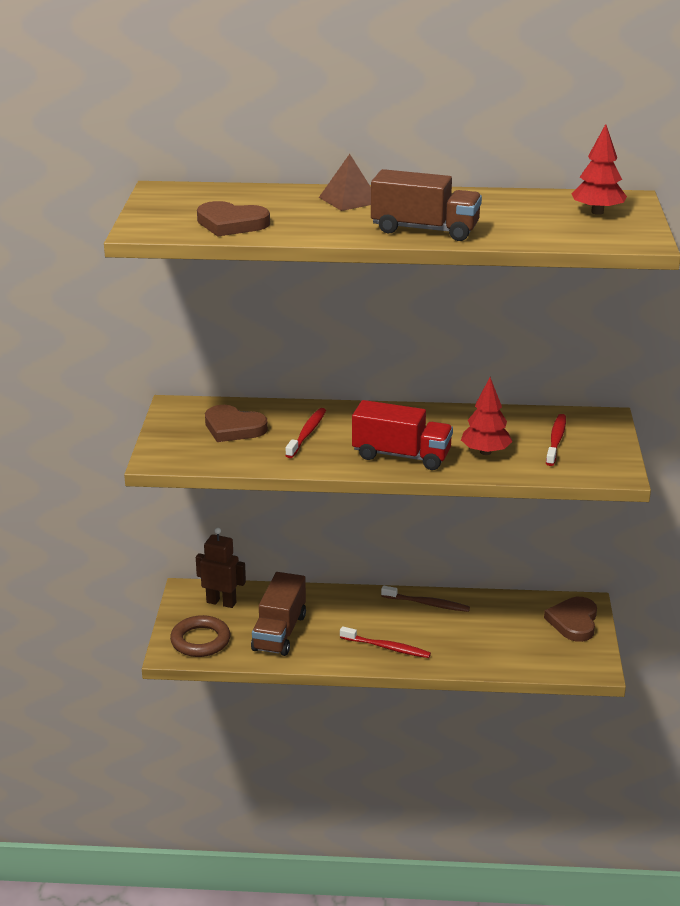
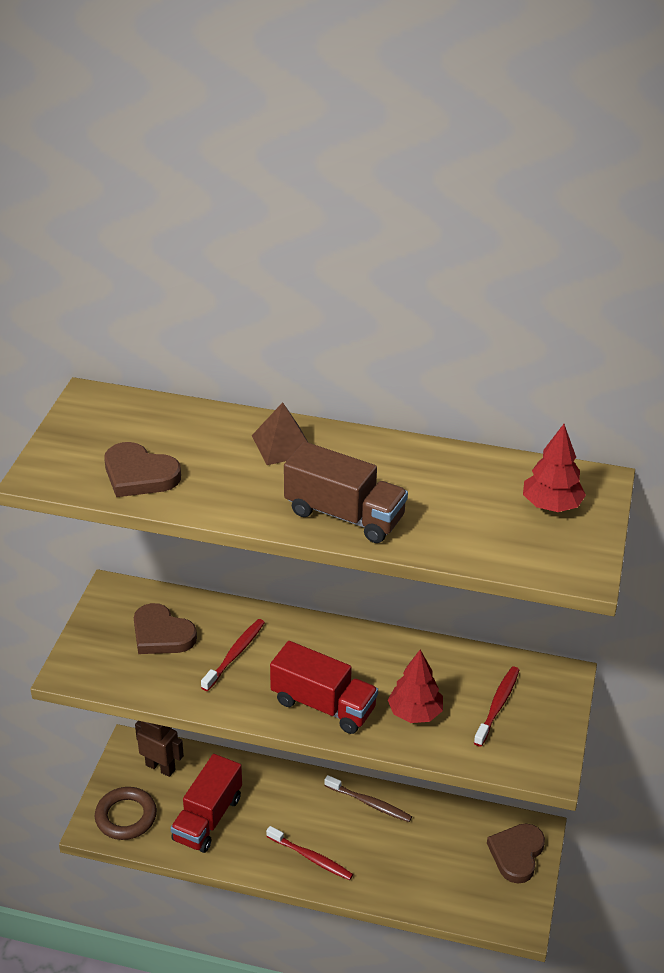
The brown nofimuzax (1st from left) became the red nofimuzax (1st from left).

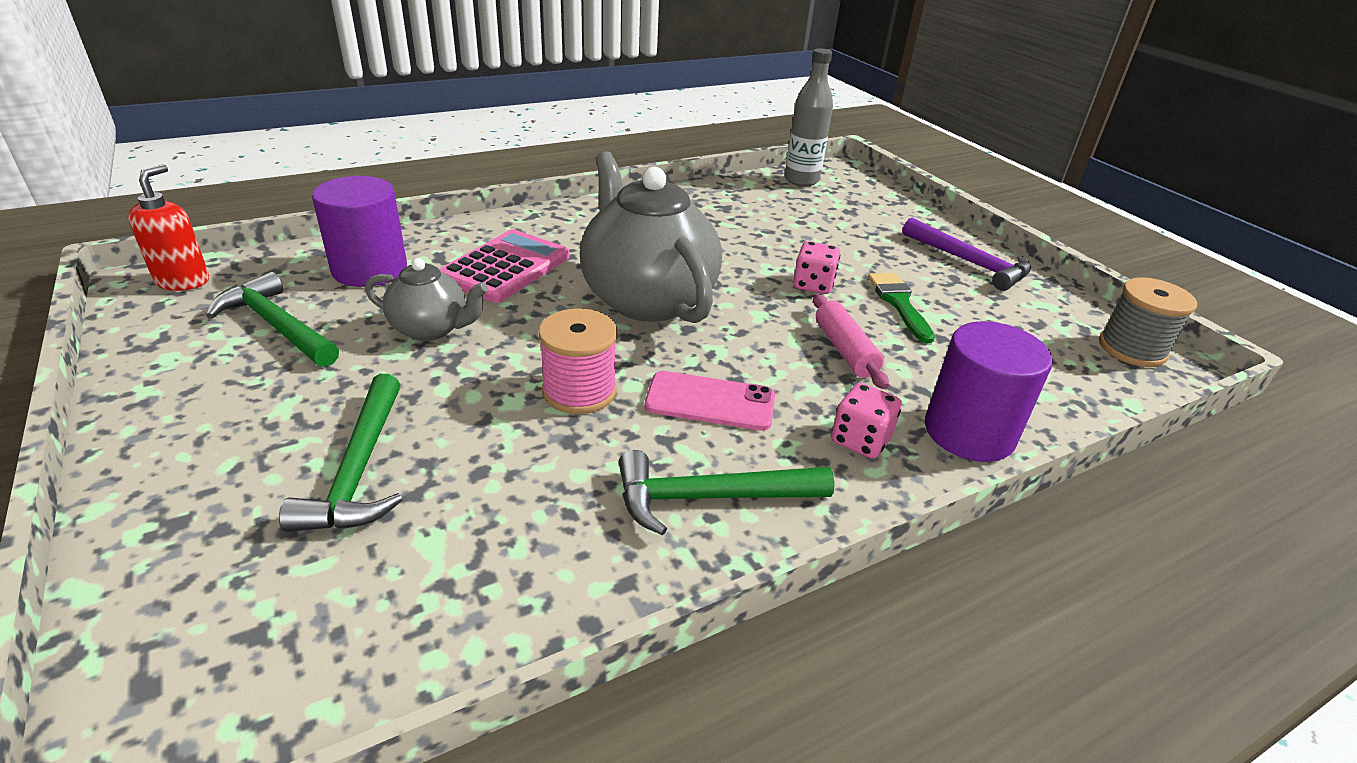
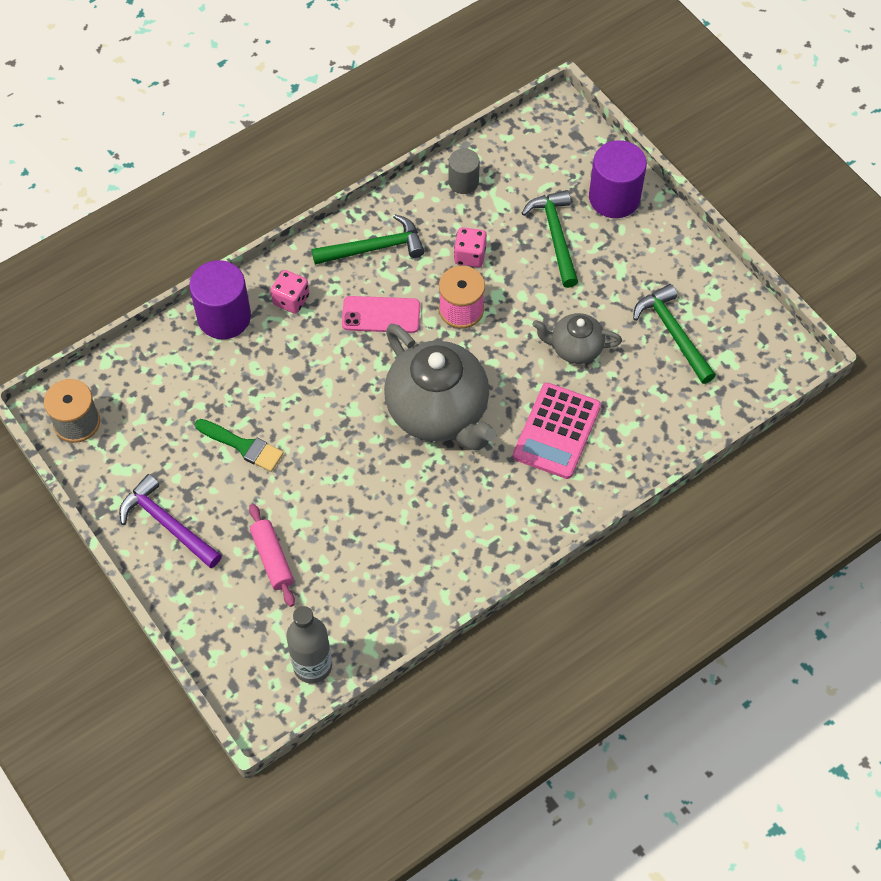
The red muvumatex disappeared.
The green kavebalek (1st from left in the first image) turned 150 degrees counterclockwise.
The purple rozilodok (1st from left in the first image) moved.
The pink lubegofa (1st from left in the first image) moved.
The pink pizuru moved.
The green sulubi turned 45 degrees counterclockwise.
The grey rozilodok appeared.

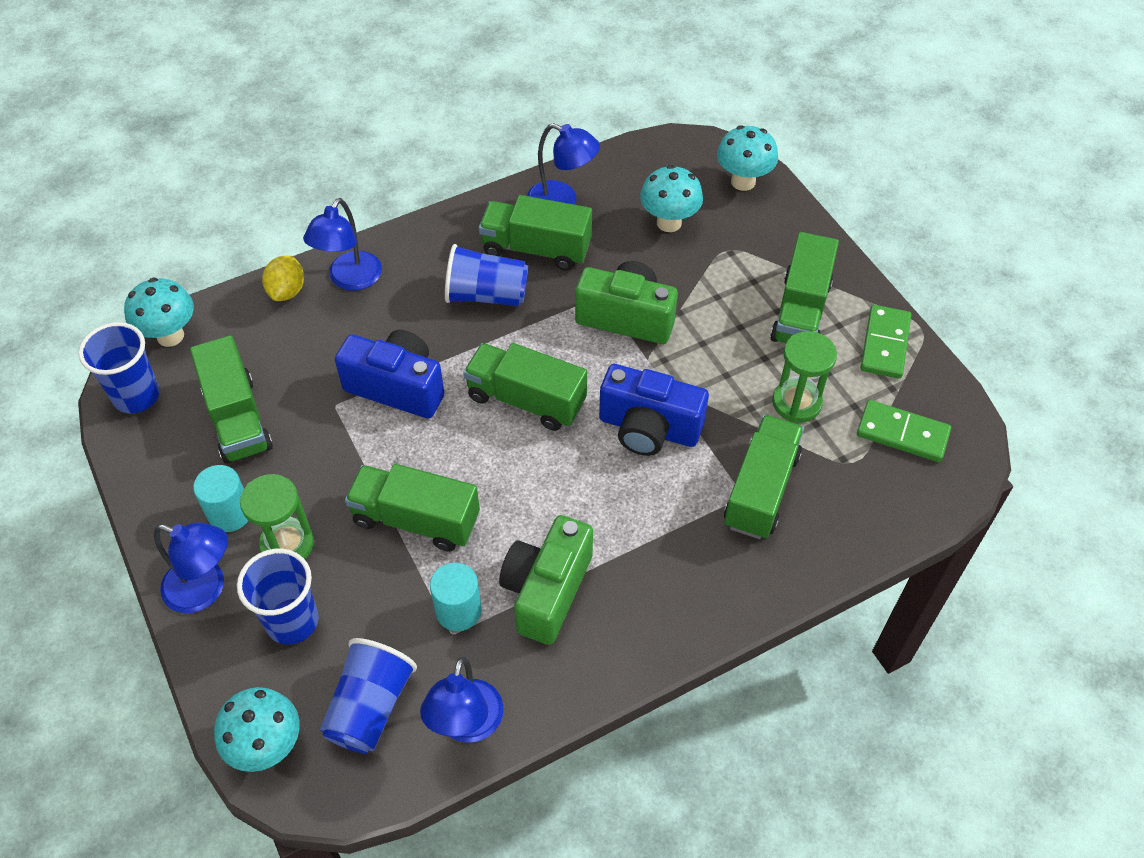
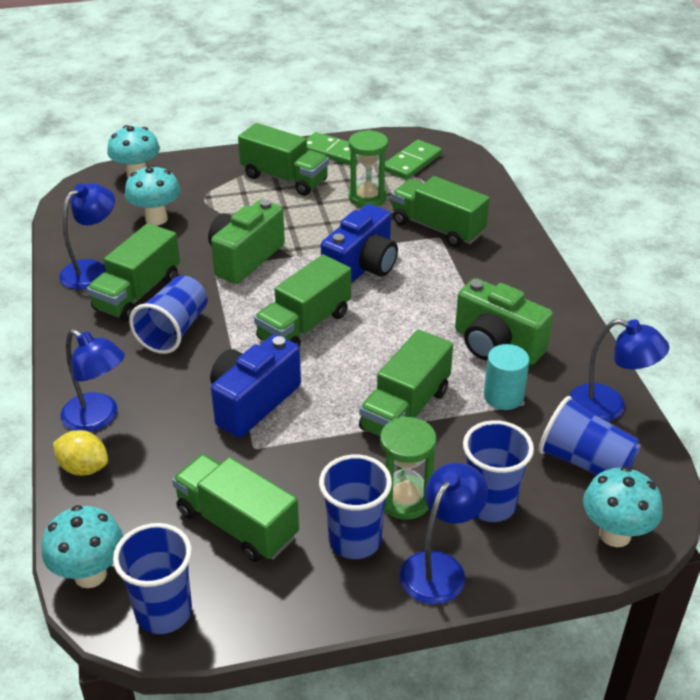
The green nofimuzax (1st from left in the first image) turned 135 degrees counterclockwise.
The turquoise rozilodok (1st from left) was replaced by the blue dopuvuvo (3rd from left).

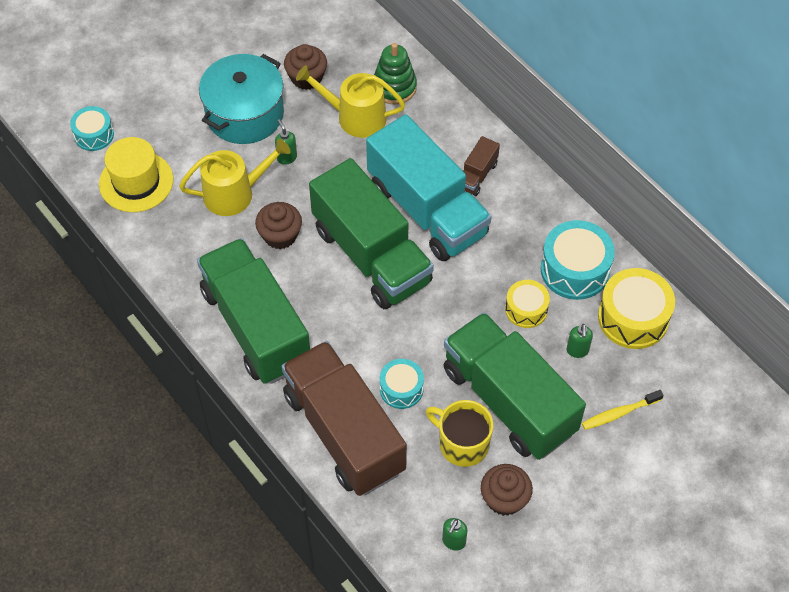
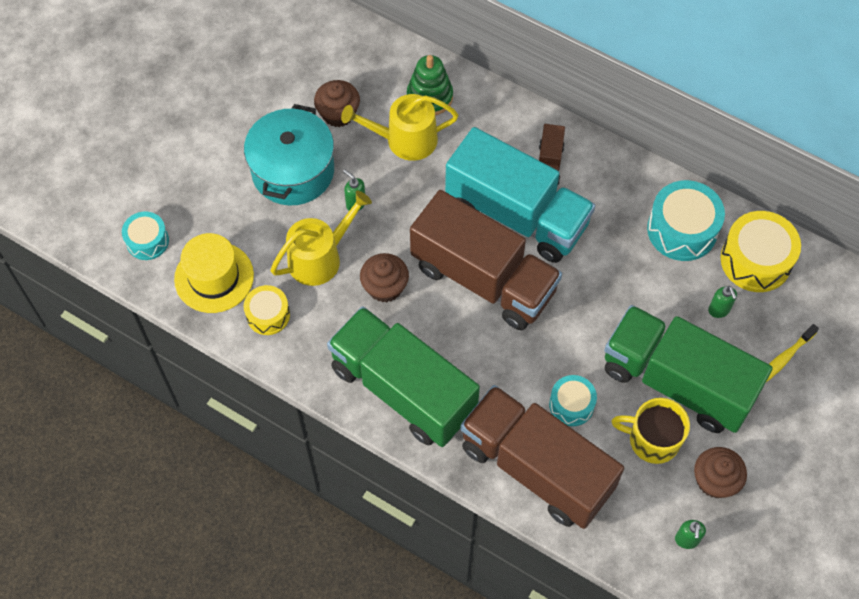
The green nofimuzax (2nd from left) became the brown nofimuzax (1st from left).
The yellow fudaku (1st from left) moved.

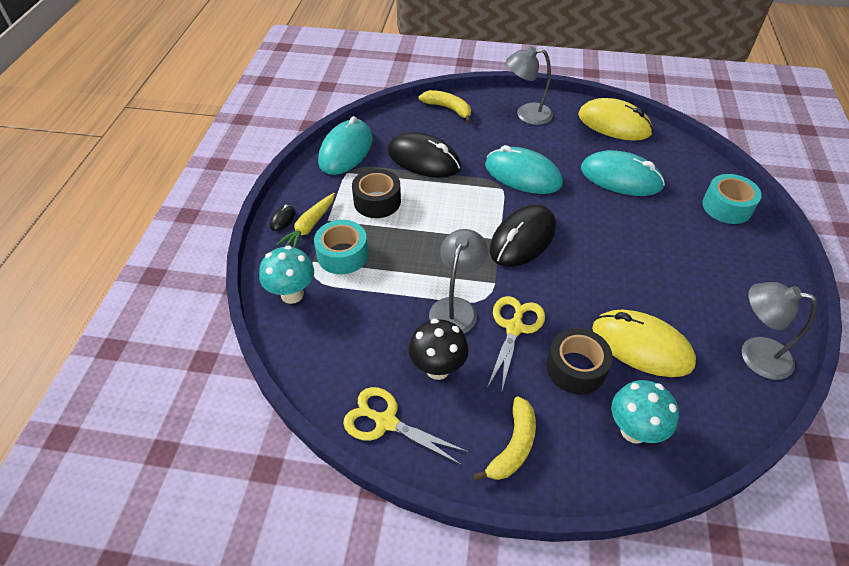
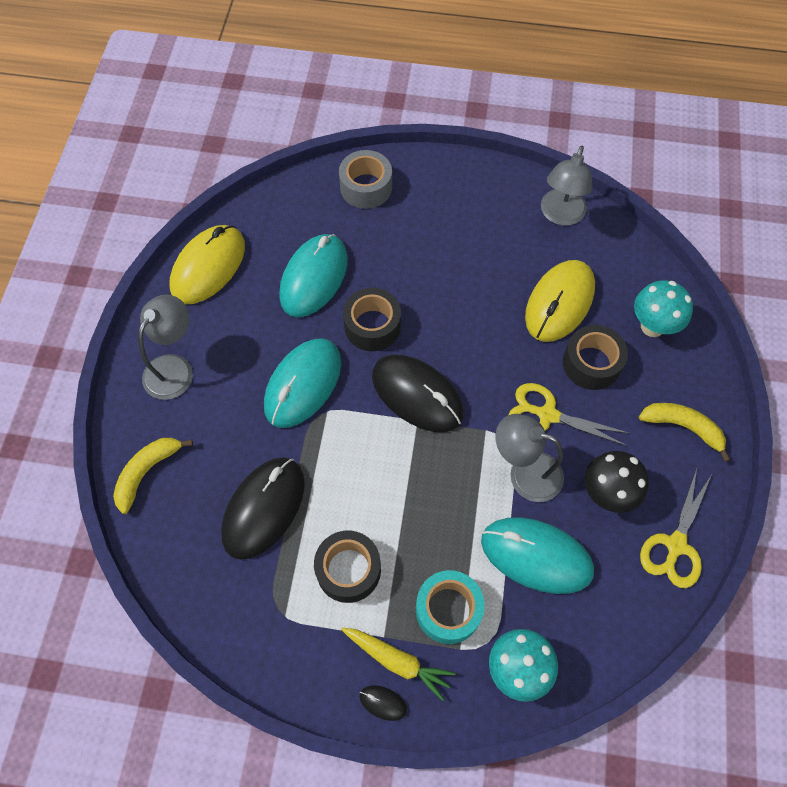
The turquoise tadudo (1st from left in the first image) moved.
The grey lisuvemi (2nd from left in the first image) turned 150 degrees counterclockwise.
The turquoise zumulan (2nd from left) became the grey zumulan.
The black zumulan (2nd from left) appeared.

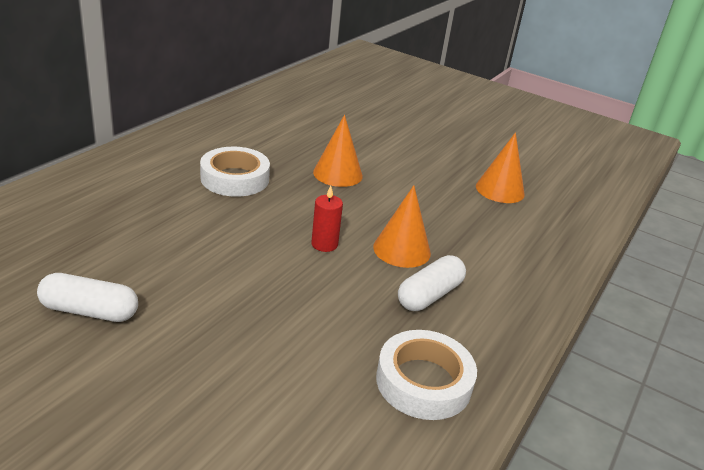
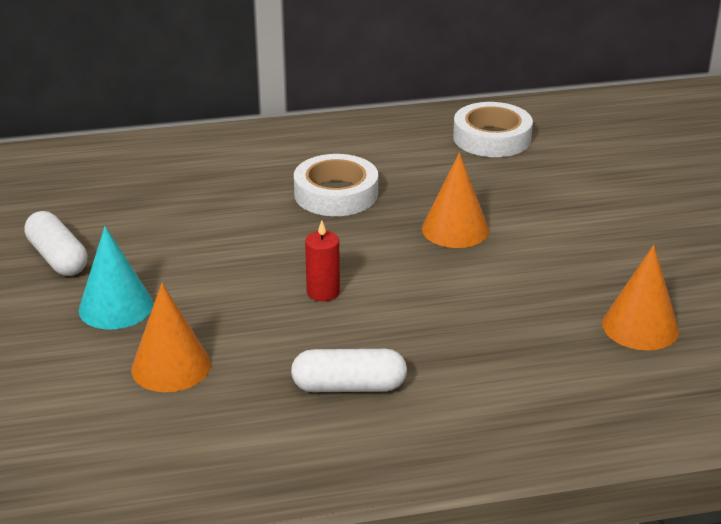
The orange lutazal (2nd from left in the first image) moved.
The white zumulan (2nd from left) moved.
The turquoise lutazal appeared.

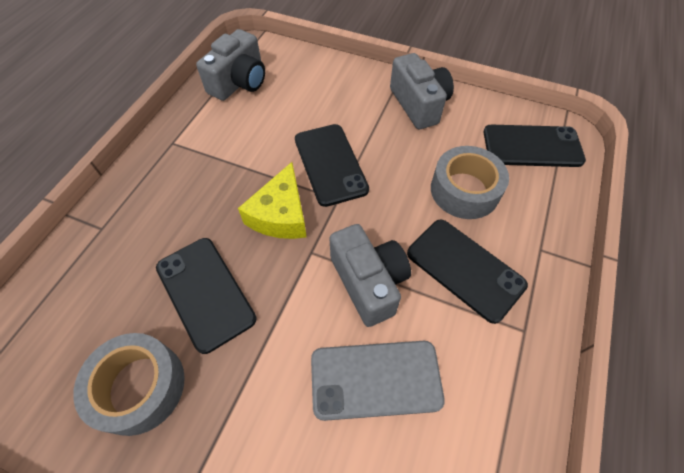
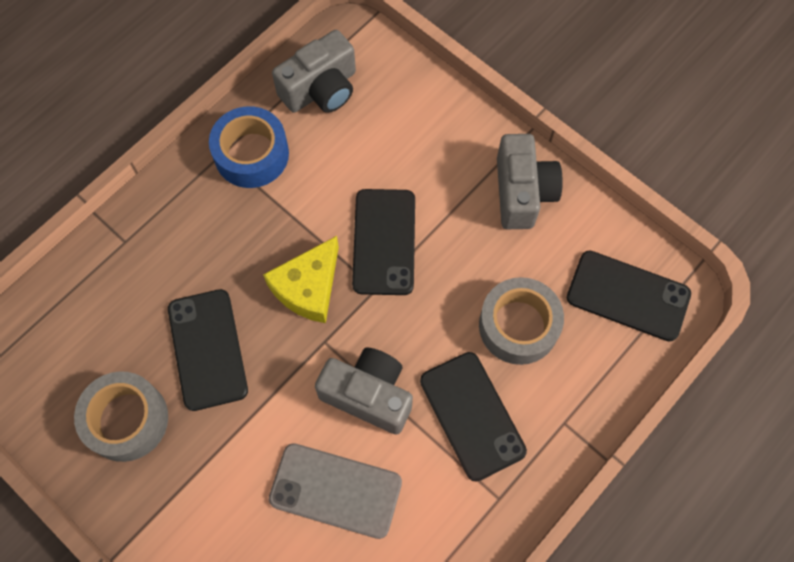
The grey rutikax (2nd from left) turned 60 degrees counterclockwise.
The blue zumulan appeared.

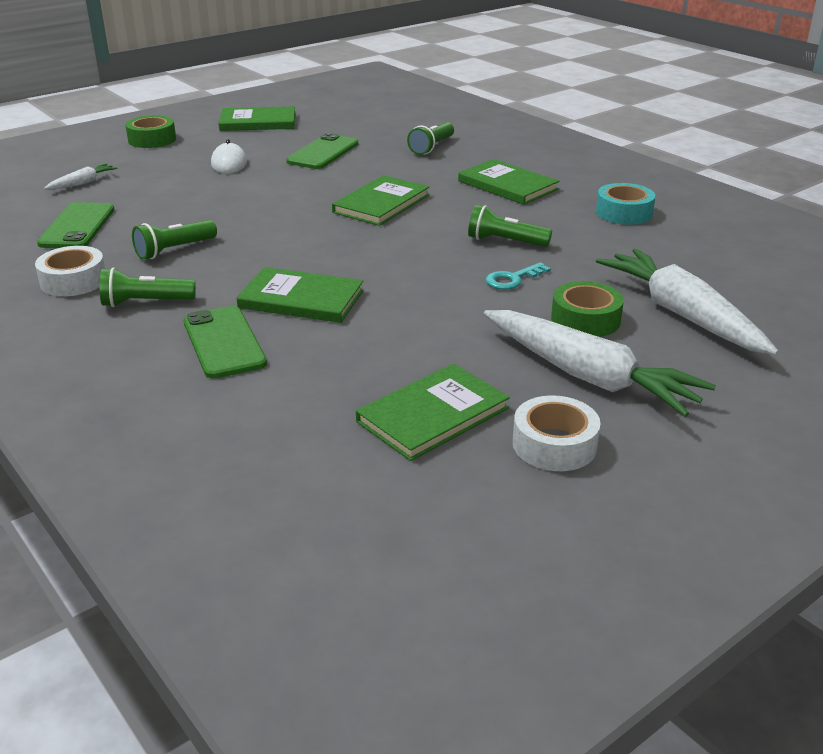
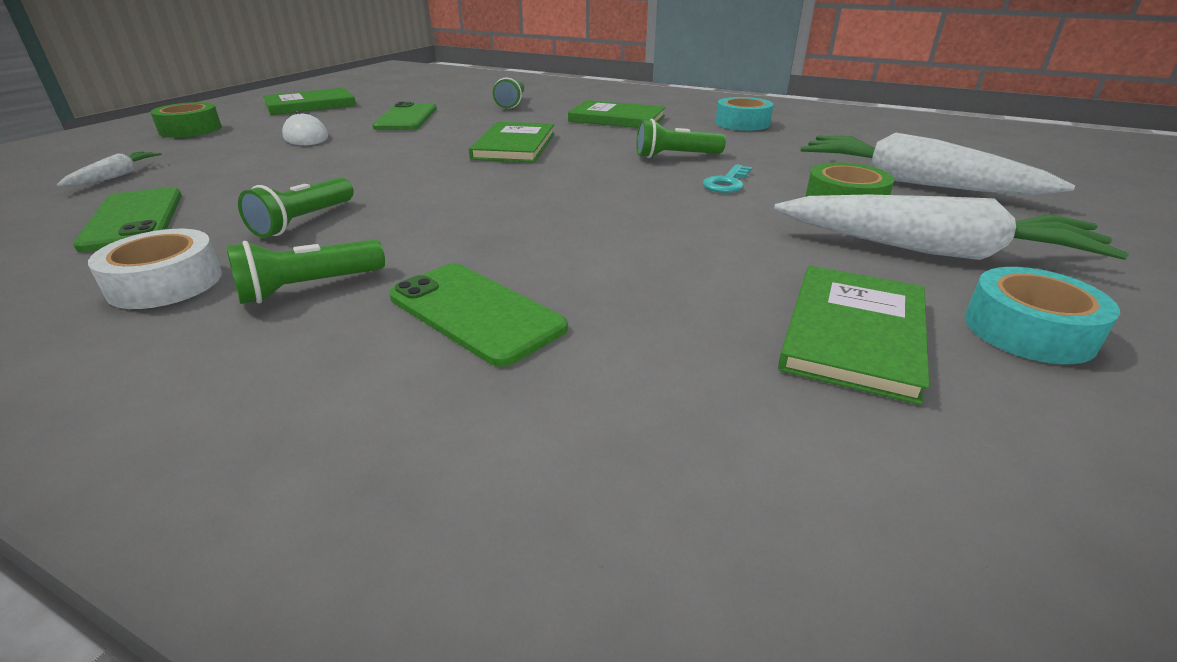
The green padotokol (2nd from left) disappeared.
The white zumulan (2nd from left) became the turquoise zumulan (2nd from left).

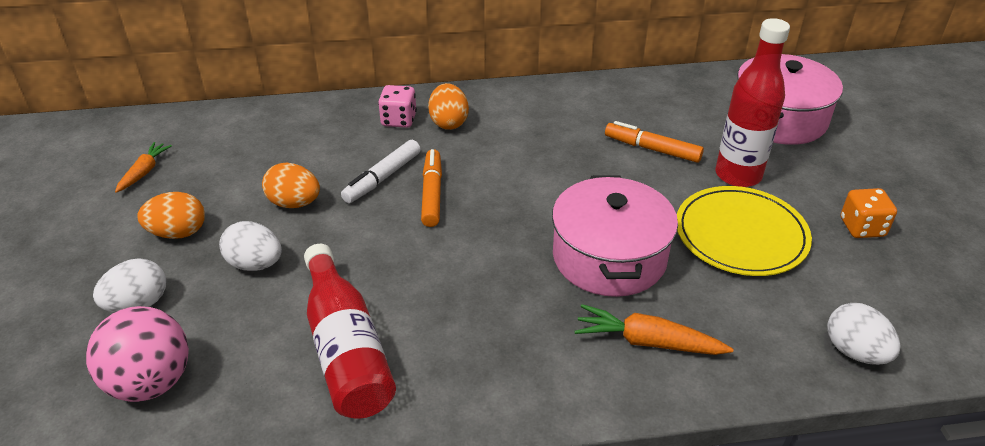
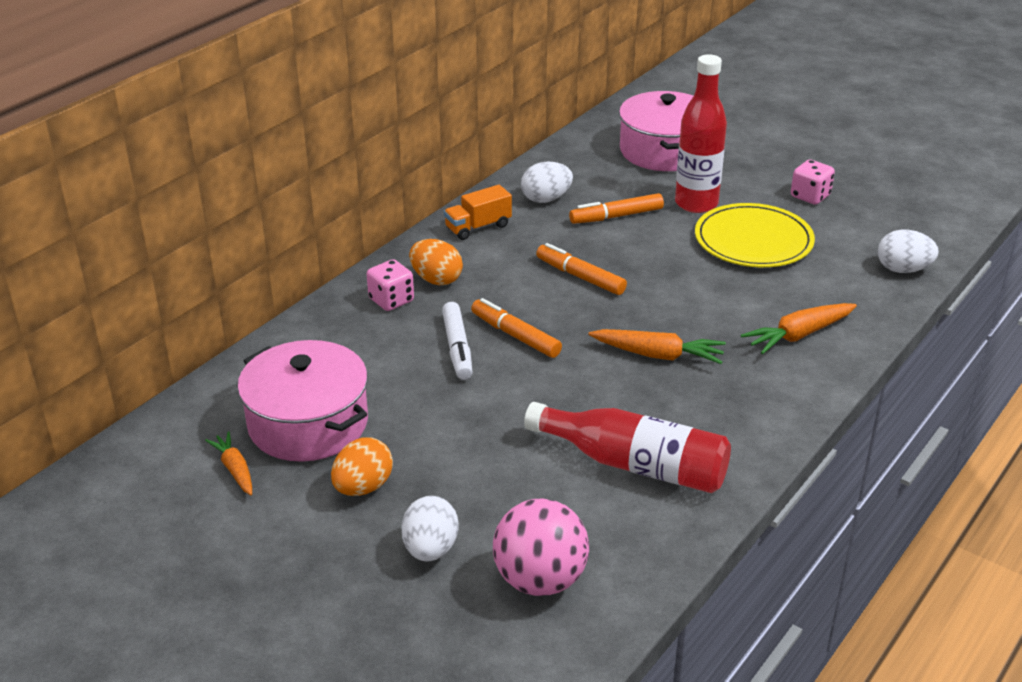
The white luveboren (2nd from left) moved.
The orange luveboren (2nd from left) disappeared.
The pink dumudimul (1st from left) moved.
The orange lubegofa became the pink lubegofa (2nd from left).
The orange nofimuzax appeared.
The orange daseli (2nd from left) appeared.
The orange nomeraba (2nd from left) appeared.

